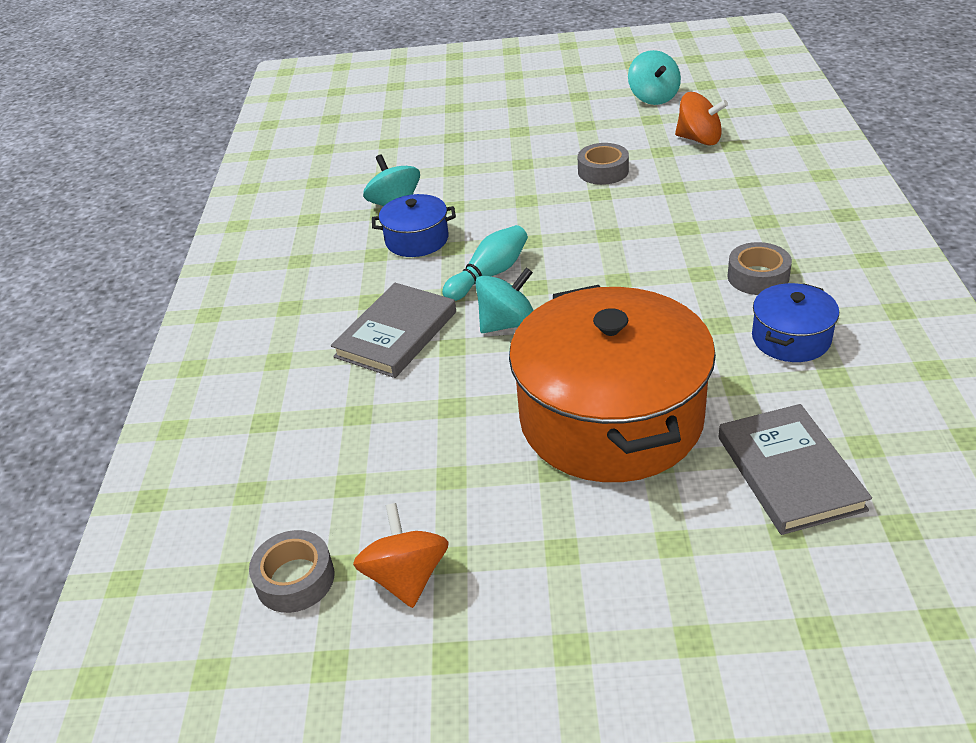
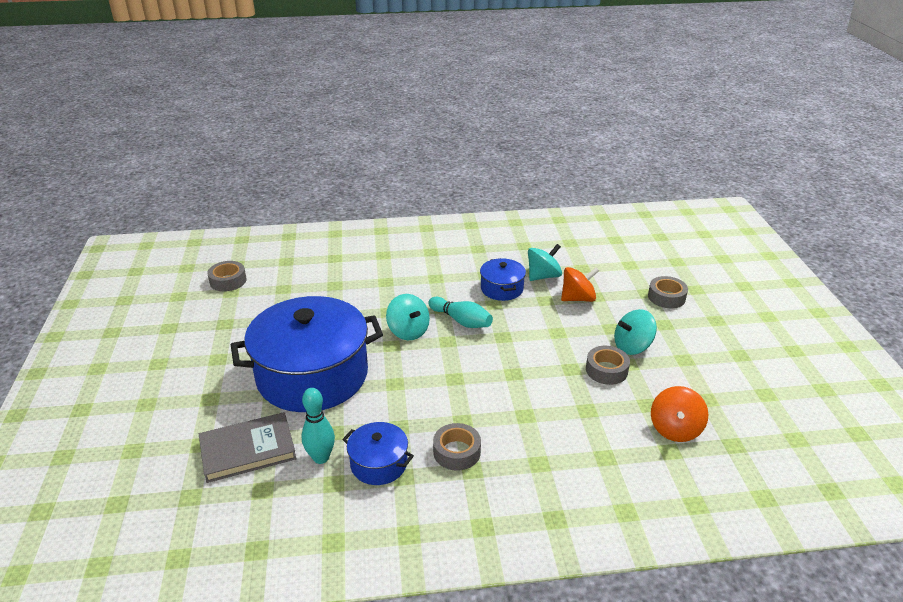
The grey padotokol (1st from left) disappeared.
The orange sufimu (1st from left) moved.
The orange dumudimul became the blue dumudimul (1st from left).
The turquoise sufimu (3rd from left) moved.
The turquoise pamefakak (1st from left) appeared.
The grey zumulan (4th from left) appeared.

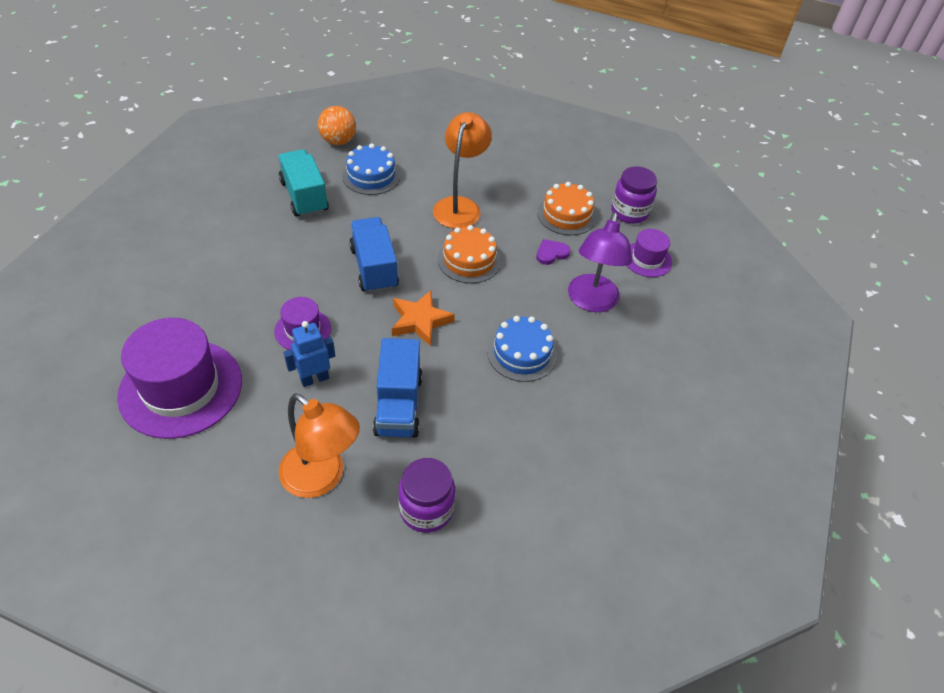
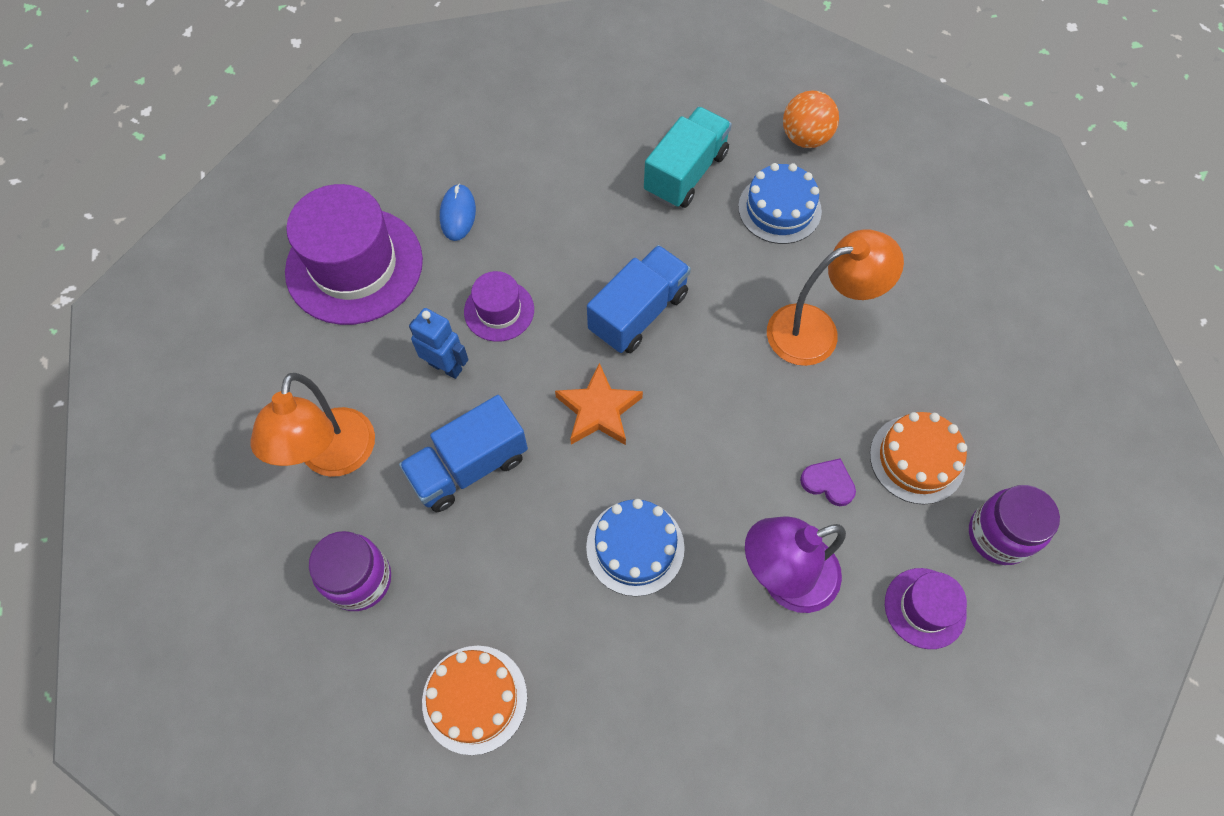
The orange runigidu (1st from left) moved.
The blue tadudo appeared.

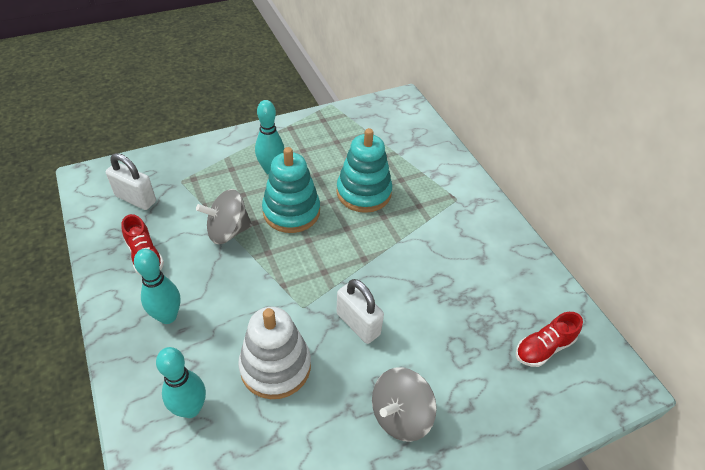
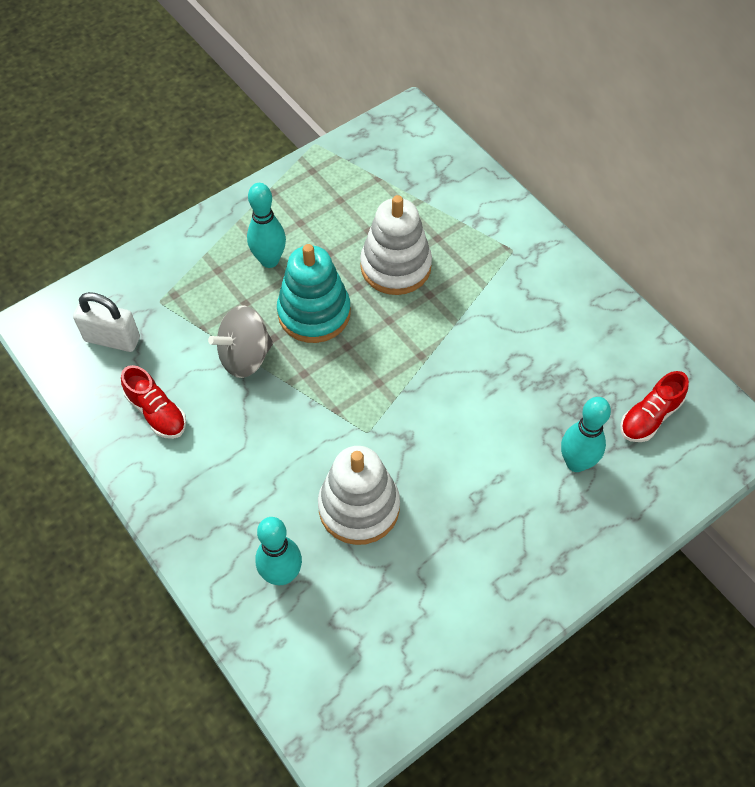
The turquoise pamefakak (1st from left in the first image) moved.
The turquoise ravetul (2nd from left) became the white ravetul (2nd from left).
The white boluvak (2nd from left) disappeared.
The grey sufimu (2nd from left) disappeared.

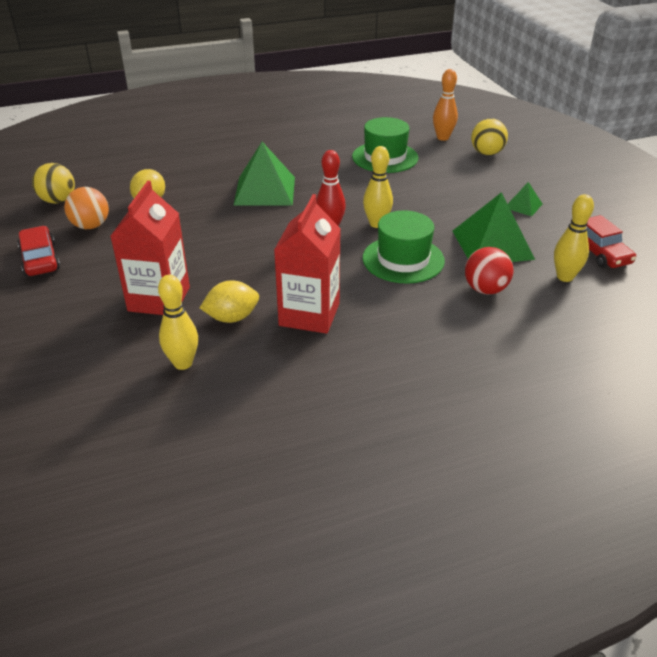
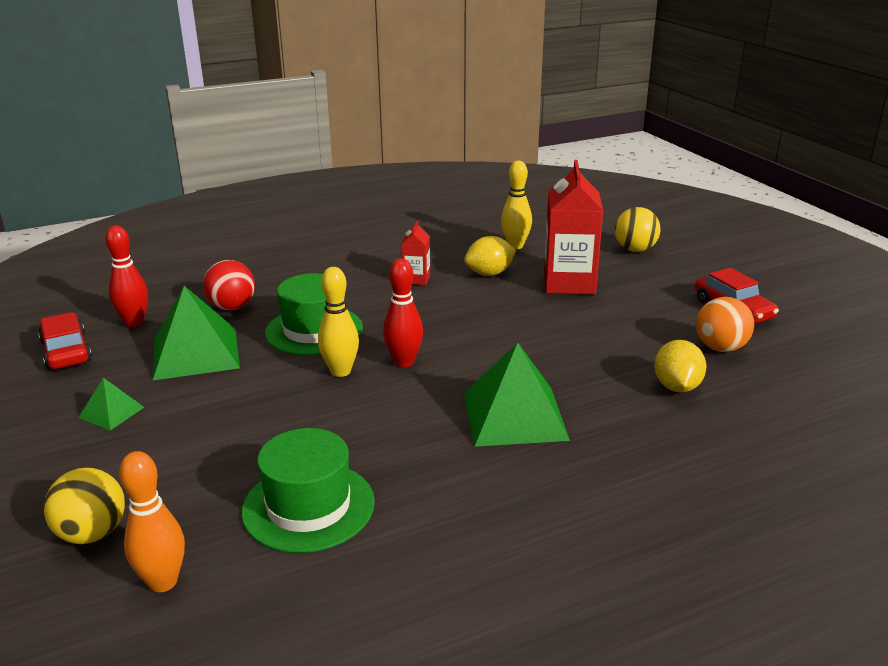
The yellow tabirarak (1st from left in the first image) moved.
The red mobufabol (2nd from left in the first image) changed to 0.49 times the size.
The yellow pamefakak (3rd from left) became the red pamefakak (1st from left).

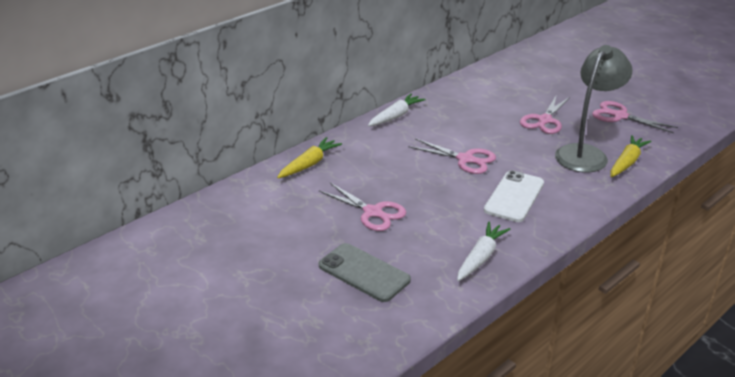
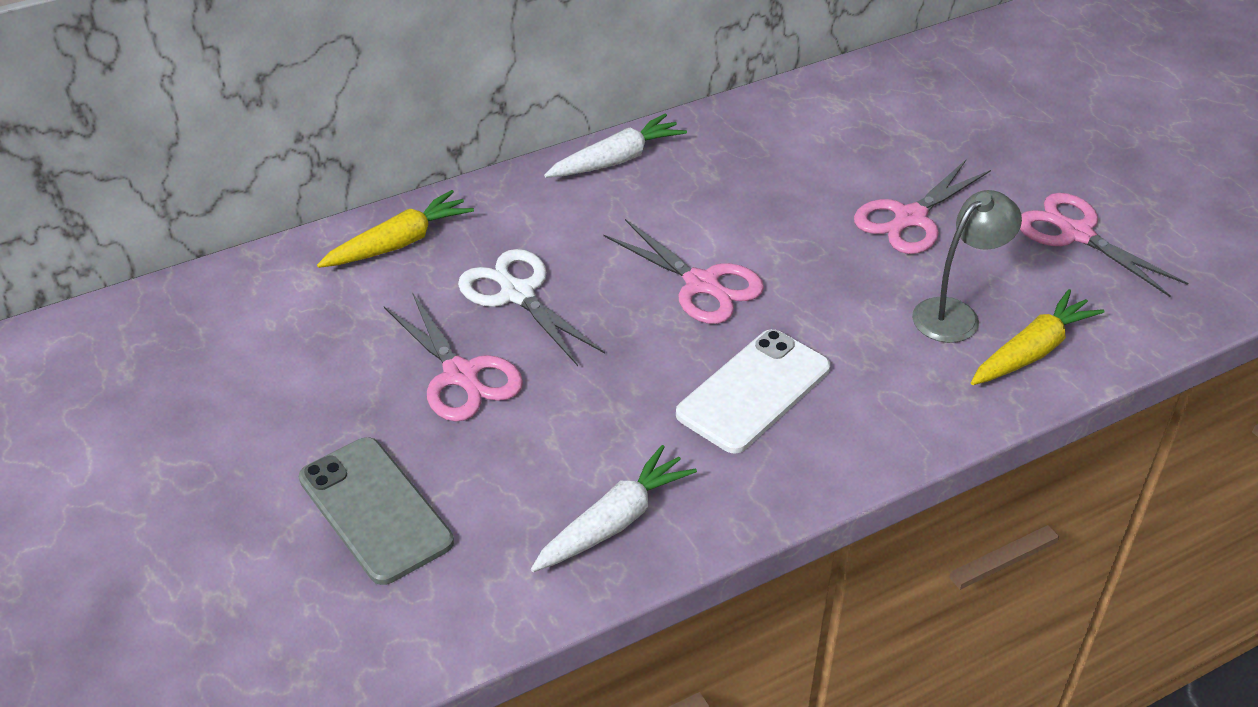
The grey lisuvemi changed to 0.61 times the size.
The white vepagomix appeared.

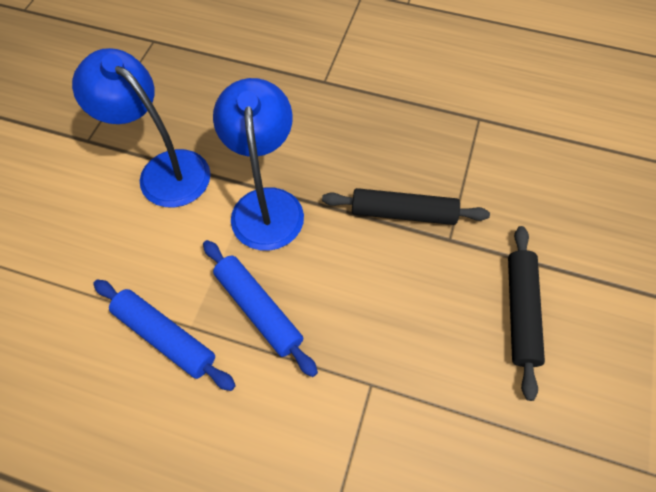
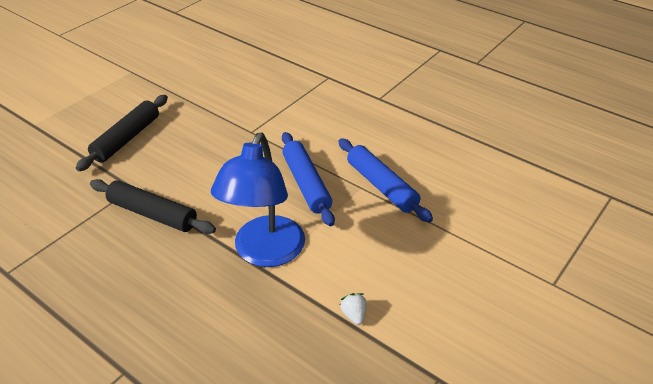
The blue lisuvemi (1st from left) was replaced by the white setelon.

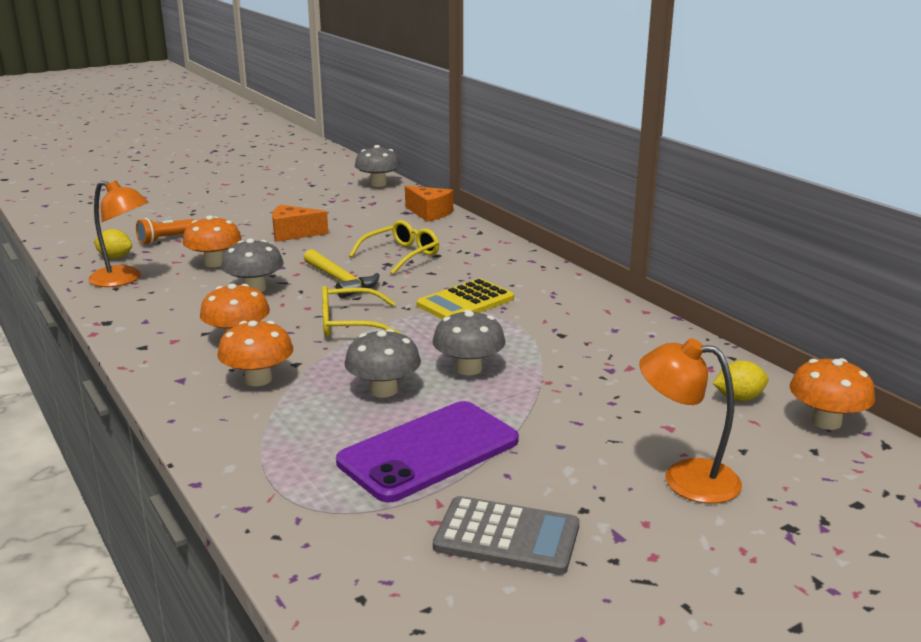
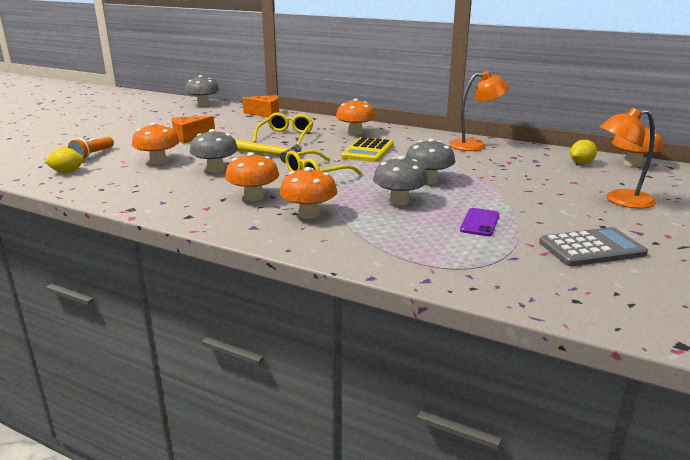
The orange lisuvemi (1st from left) moved.
The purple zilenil changed to 0.48 times the size.
The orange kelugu (4th from left) appeared.

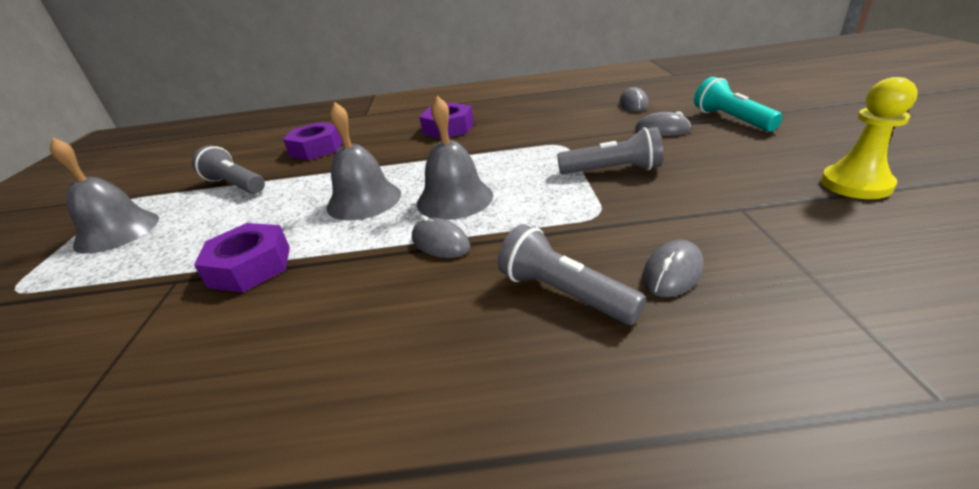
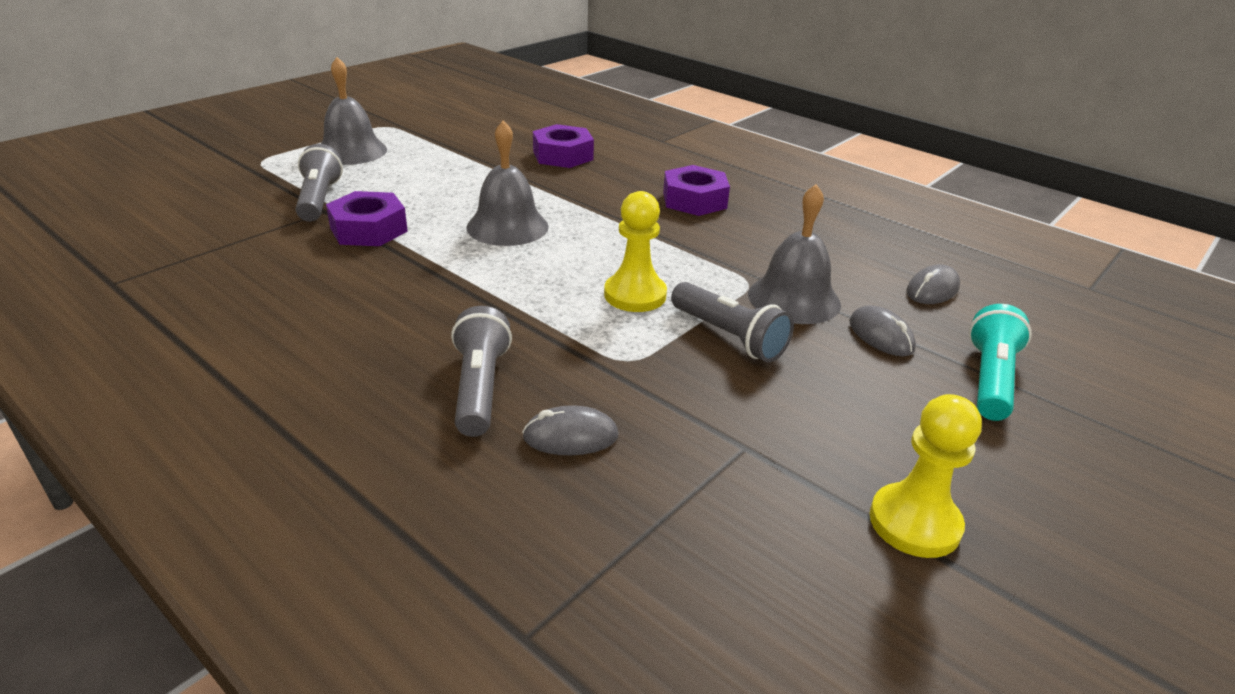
The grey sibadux (1st from left) moved.
The grey tadudo (1st from left) disappeared.
The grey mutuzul (3rd from left) moved.
The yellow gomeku (1st from left) appeared.

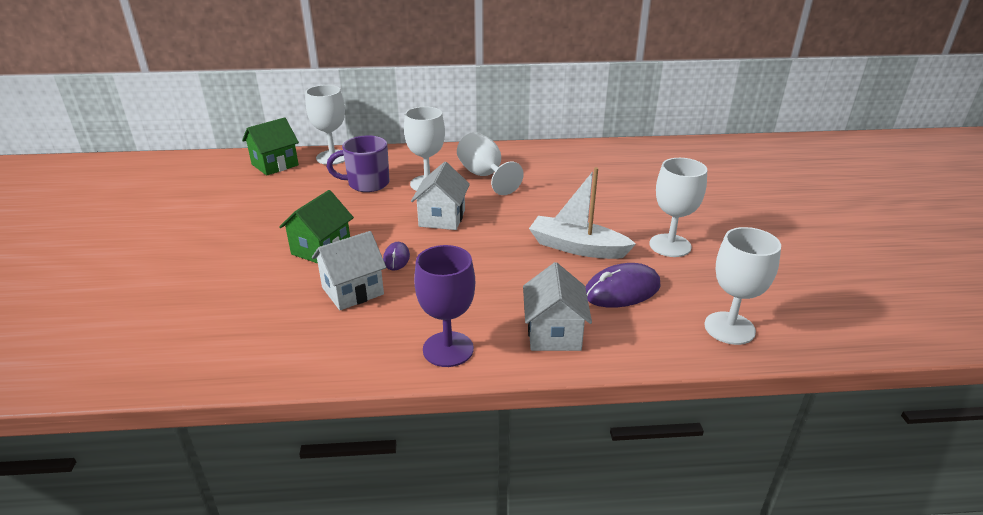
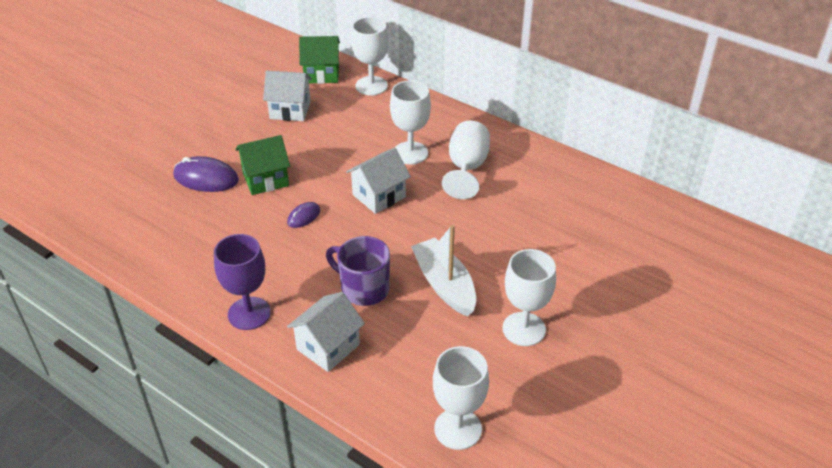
The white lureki (1st from left) moved.
The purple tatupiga moved.
The purple tadudo (2nd from left in the first image) moved.

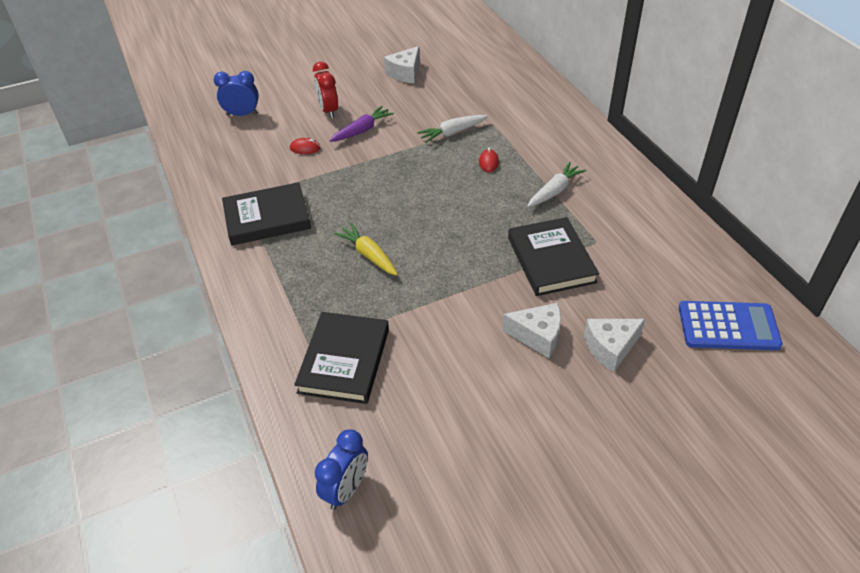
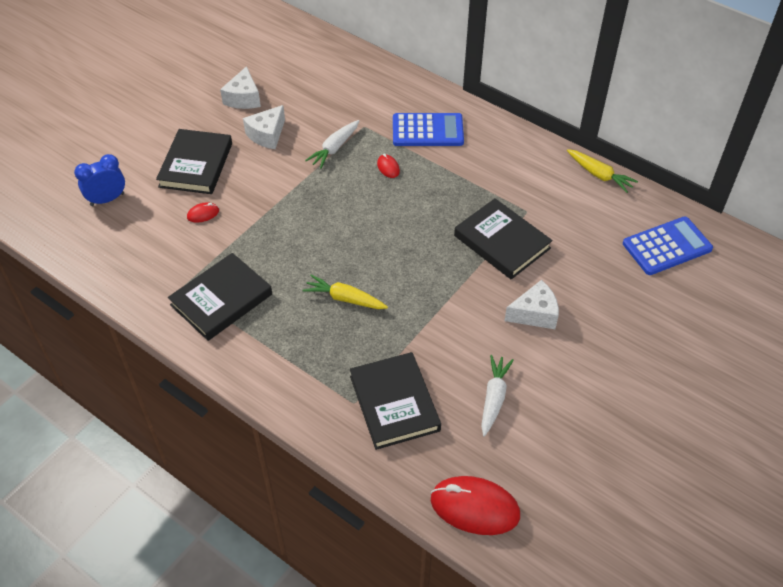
The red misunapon was replaced by the black padotokol (1st from left).
The blue misunapon (2nd from left) was replaced by the red tadudo (3rd from left).
The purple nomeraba disappeared.
The white nomeraba (2nd from left) moved.
The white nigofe (3rd from left in the first image) moved.
The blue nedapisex (1st from left) appeared.
The yellow nomeraba (2nd from left) appeared.

